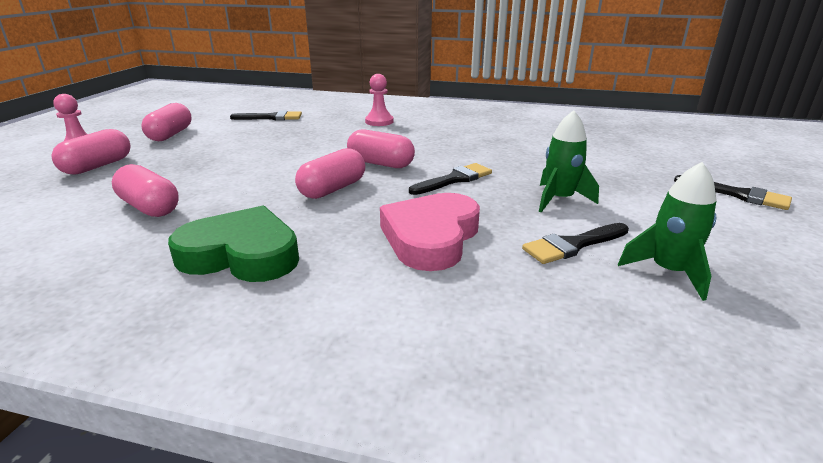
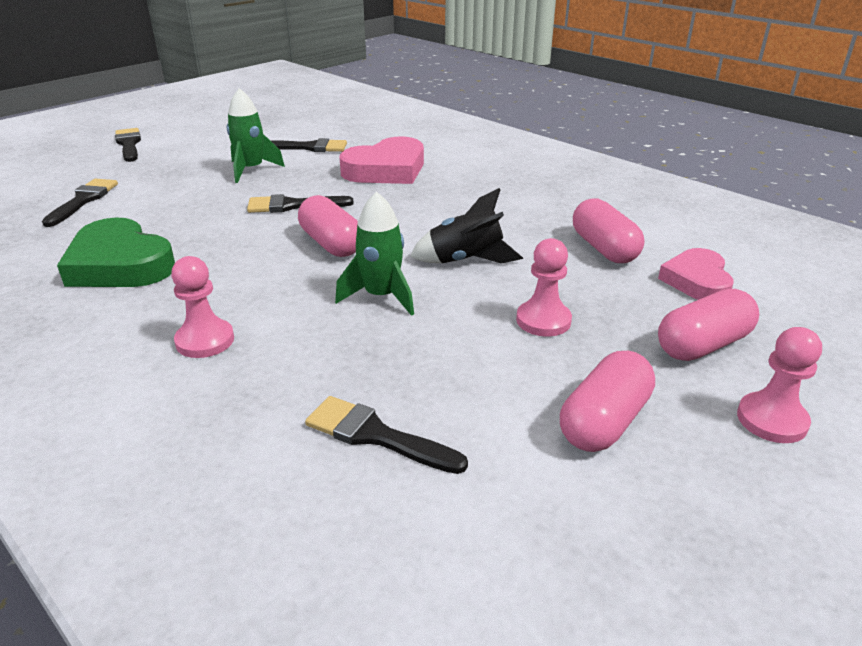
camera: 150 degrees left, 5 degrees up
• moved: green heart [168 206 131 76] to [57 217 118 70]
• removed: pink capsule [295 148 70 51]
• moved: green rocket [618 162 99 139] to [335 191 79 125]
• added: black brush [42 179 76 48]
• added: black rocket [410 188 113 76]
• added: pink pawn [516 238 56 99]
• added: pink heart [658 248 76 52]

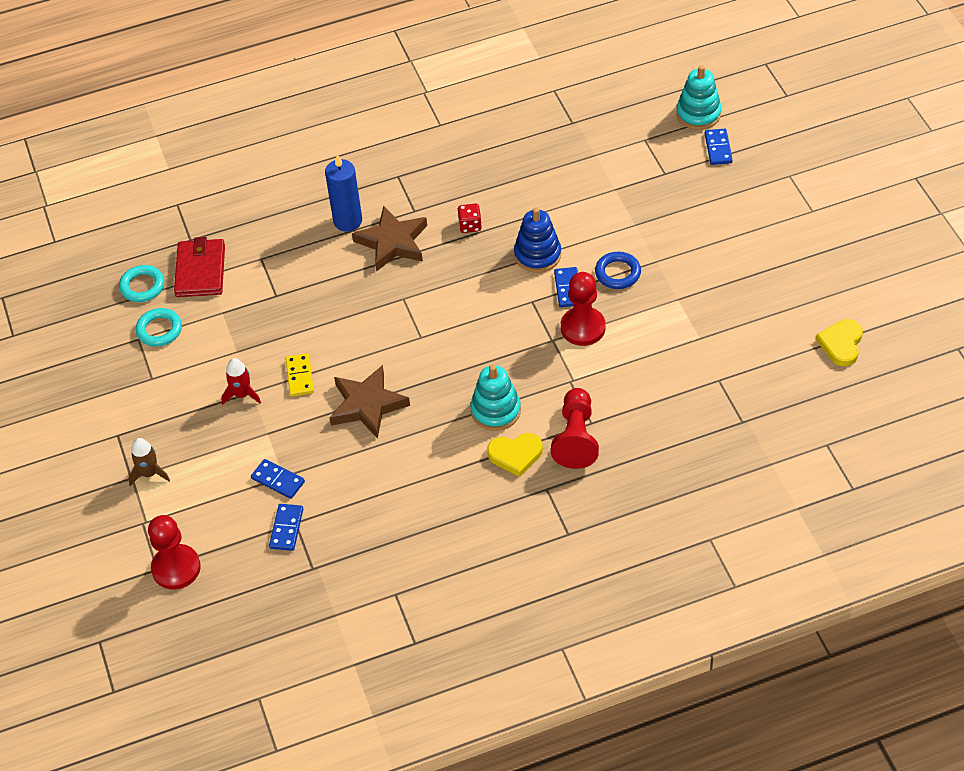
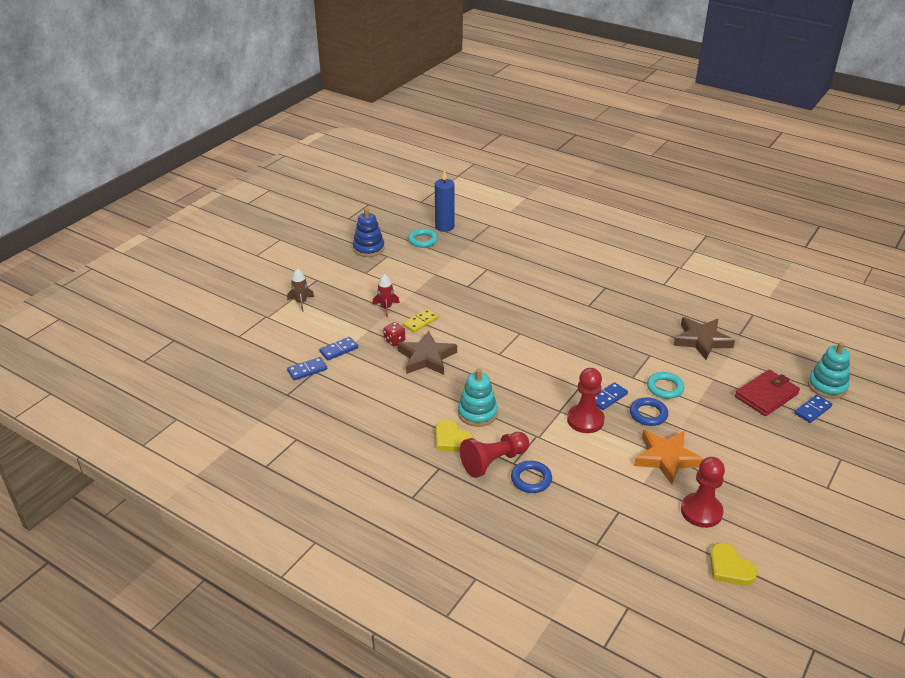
camera: 50 degrees right, 15 degrees down
• moved: turquoise ring [136 308 46 39] to [647 372 37 27]
• moved: red pawn [148 515 53 75] to [681 457 44 71]
• moved: red wallet [174 237 51 60] to [735 370 65 46]
• turned: blue domino [251 459 54 40] = [319 337 39 23] 60 degrees clockwise
• moved: blue candle [325 154 37 77] to [435 170 19 62]
• moved: brown star [352 206 75 66] to [673 317 62 43]
• moved: red dice [457 203 25 30] to [383 322 22 24]
• moved: blue stacking toy [514 207 47 66] to [353 208 32 49]
• turned: yellow heart [816 319 47 47] = [710 543 48 42] 105 degrees counterclockwise
• added: blue ring [511 461 41 32]
• added: orange star [634 430 70 54]

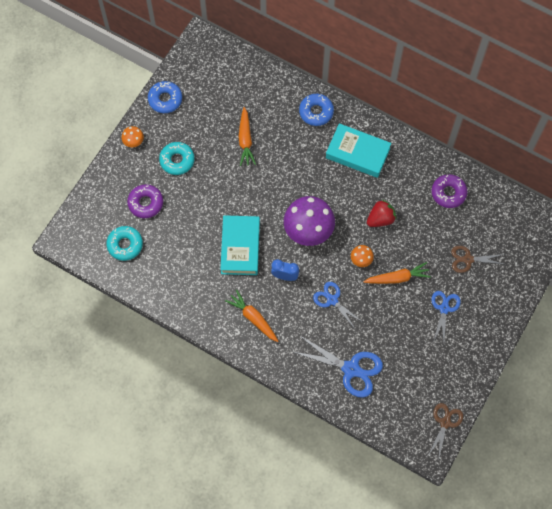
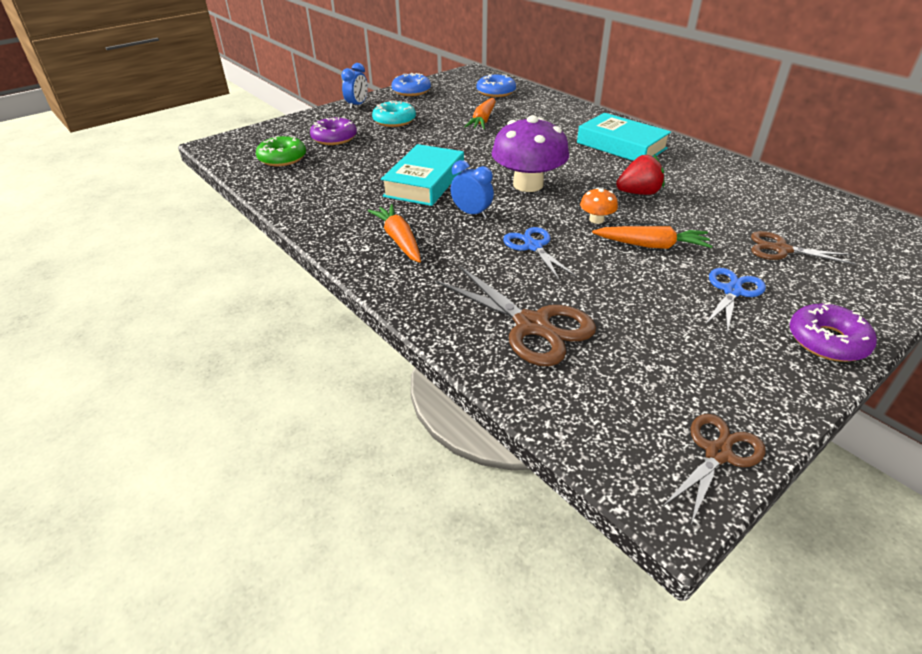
camera: 20 degrees right, 30 degrees down
• recoloured: turquoise donut [106 226 37 35] to green donut [256 135 50 31]
• replaced: orange mushroom [122 126 22 21] to blue clock [341 63 27 46]
• recoloured: blue scissors [291 335 92 63] to brown scissors [436 266 160 100]
• moved: blue donut [299 94 35 32] to [477 74 39 23]
• moved: purple donut [432 174 35 34] to [790 302 87 60]

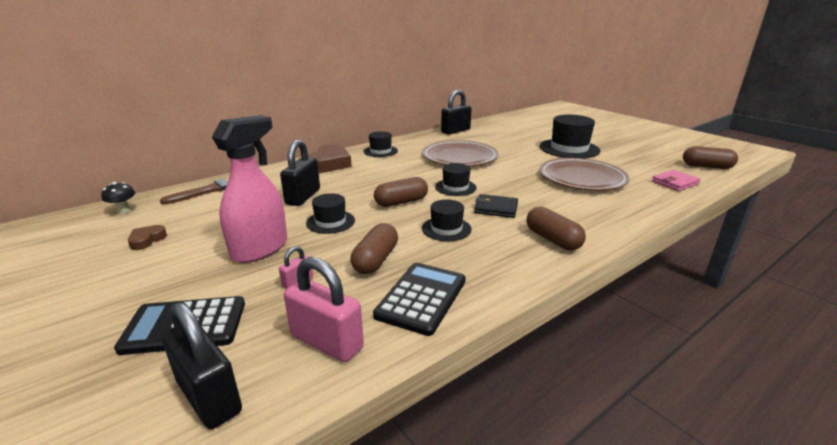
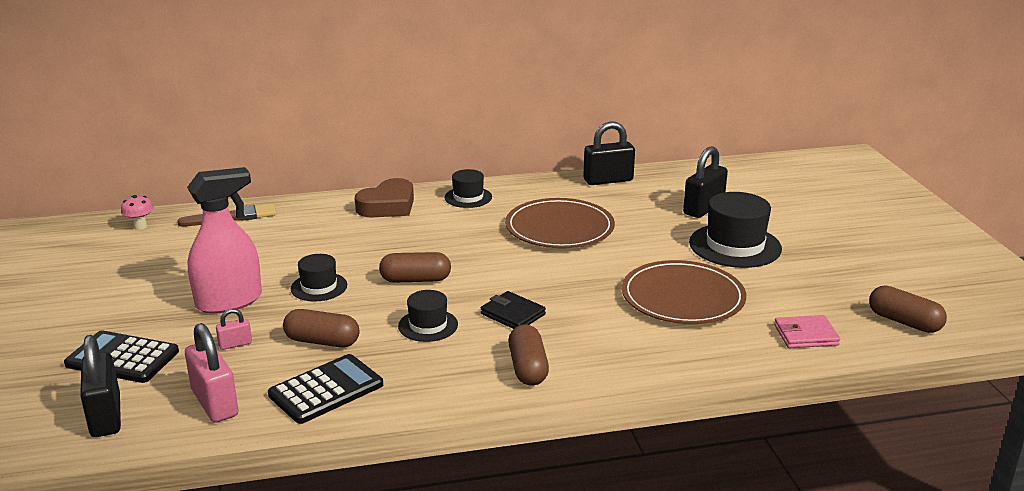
camera: 25 degrees right, 0 degrees up
• recoloured: black mushroom [101 182 34 32] to pink mushroom [121 195 33 35]
• removed: brown heart [128 225 39 25]
• moved: black padlock [280 140 40 66] to [683 146 45 72]
• turned: brown capsule [351 223 47 51] = [283 309 77 38] 60 degrees clockwise
• removed: black hat [435 163 42 33]

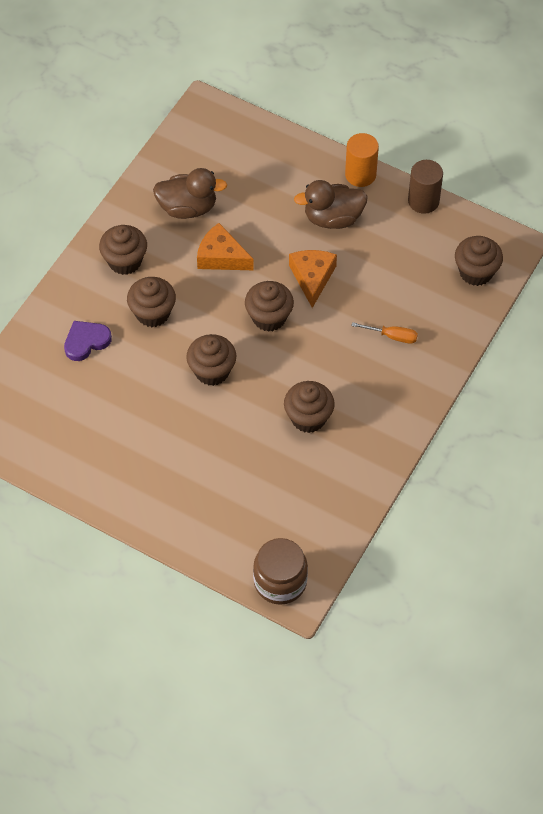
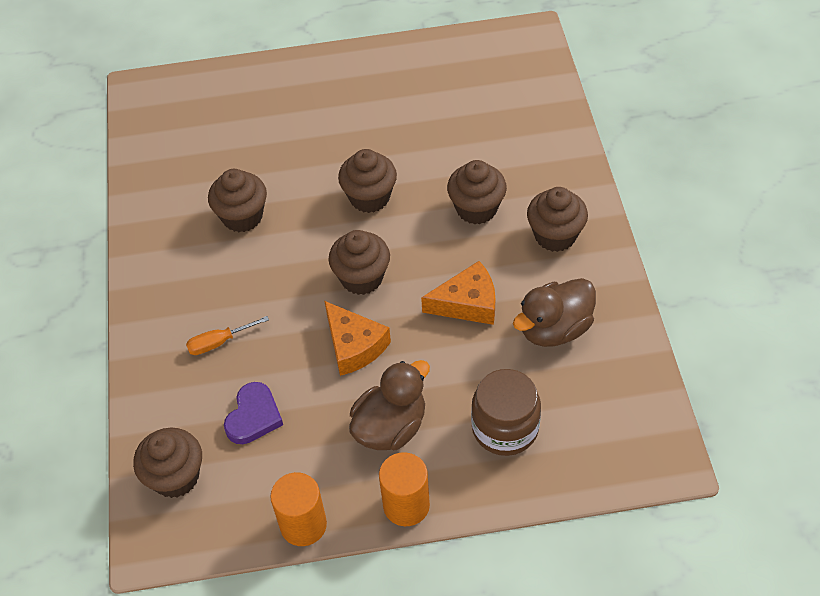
camera: 145 degrees right, 5 degrees down
• moved: purple heart [64 321 48 40] to [224 382 59 62]
• moved: brown jar [253 538 55 67] to [471 369 70 87]
• recoloured: brown cylinder [408 160 35 54] to orange cylinder [270 472 57 74]

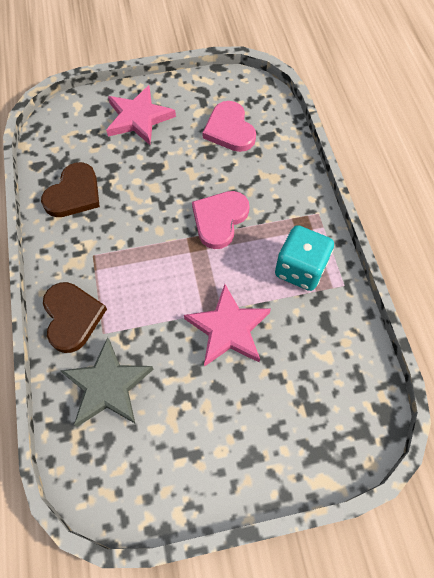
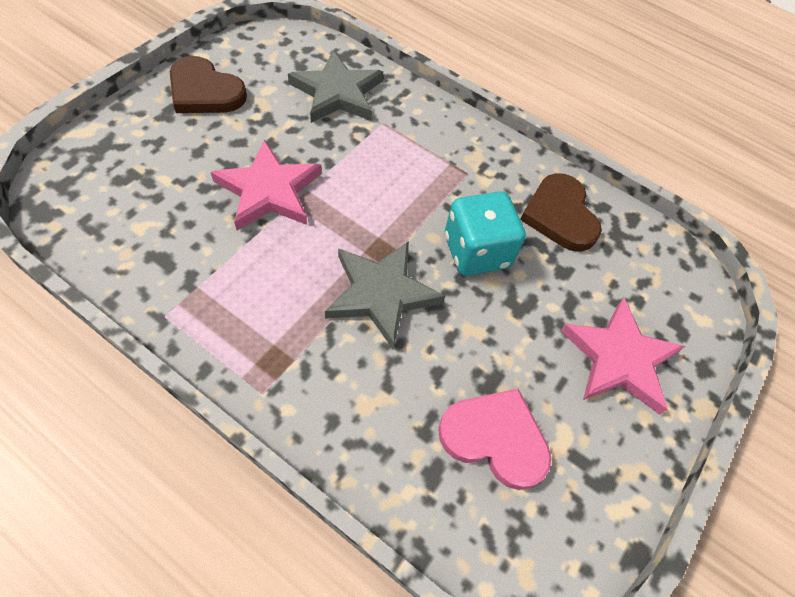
camera: 130 degrees right, 5 degrees down
• moved: brown heart [43 282 64 71] to [170 56 77 57]
• replaced: pink heart [192 191 58 58] to grey star [325 241 120 108]
• moved: turquoise dice [275 225 59 66] to [445 191 81 85]

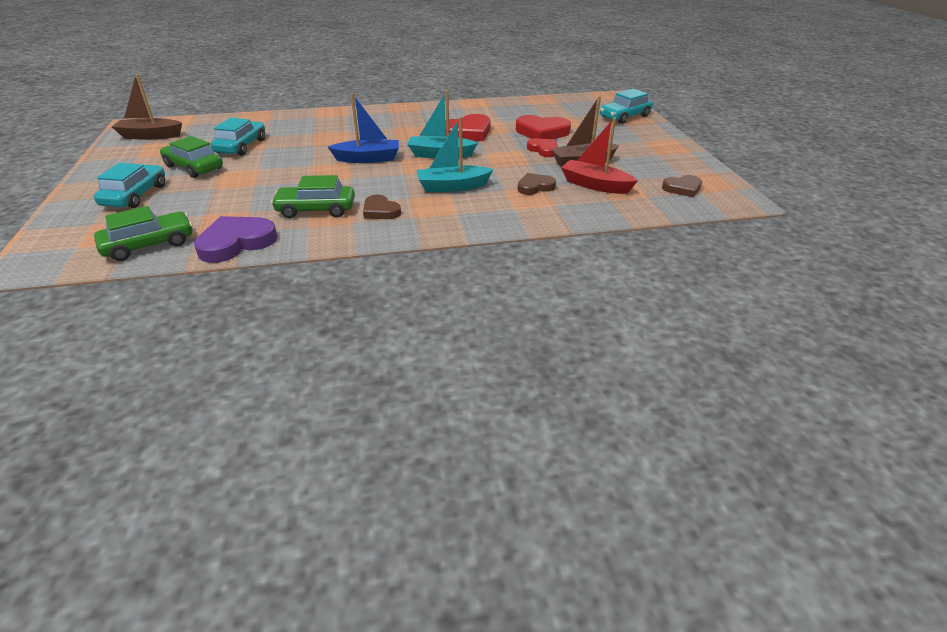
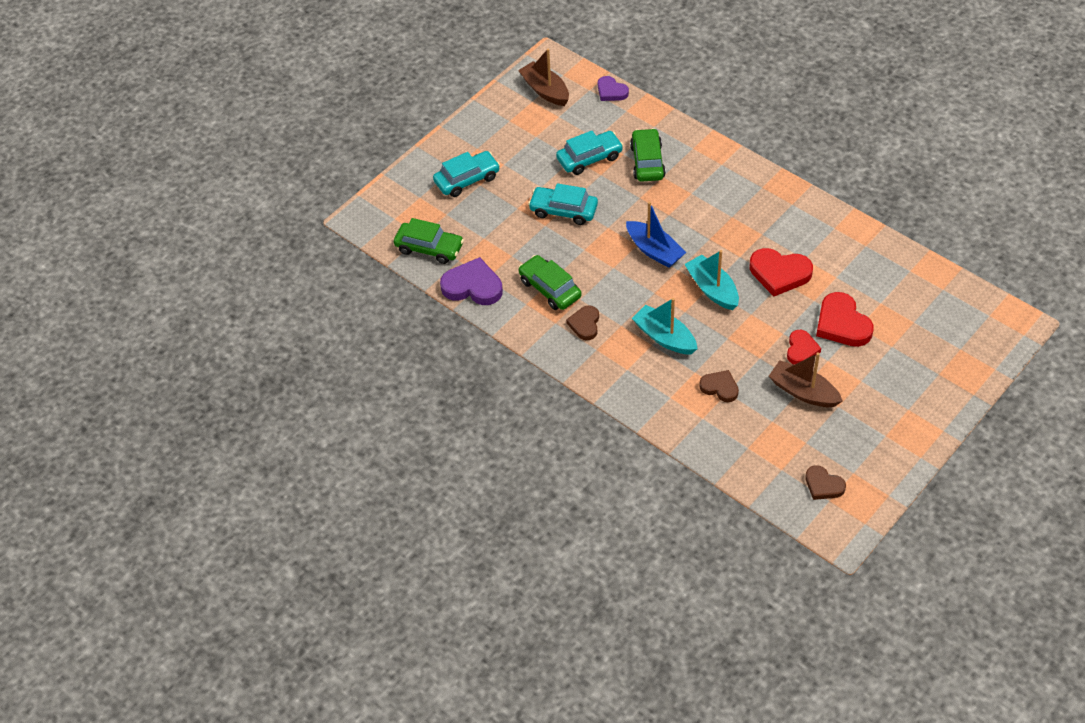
camera: 55 degrees right, 15 degrees up
• moved: green car [160 136 63 42] to [630 128 36 54]
• removed: red boat [561 117 77 77]
• moved: turquoise car [600 89 53 35] to [528 183 70 42]
• added: purple heart [598 76 31 25]

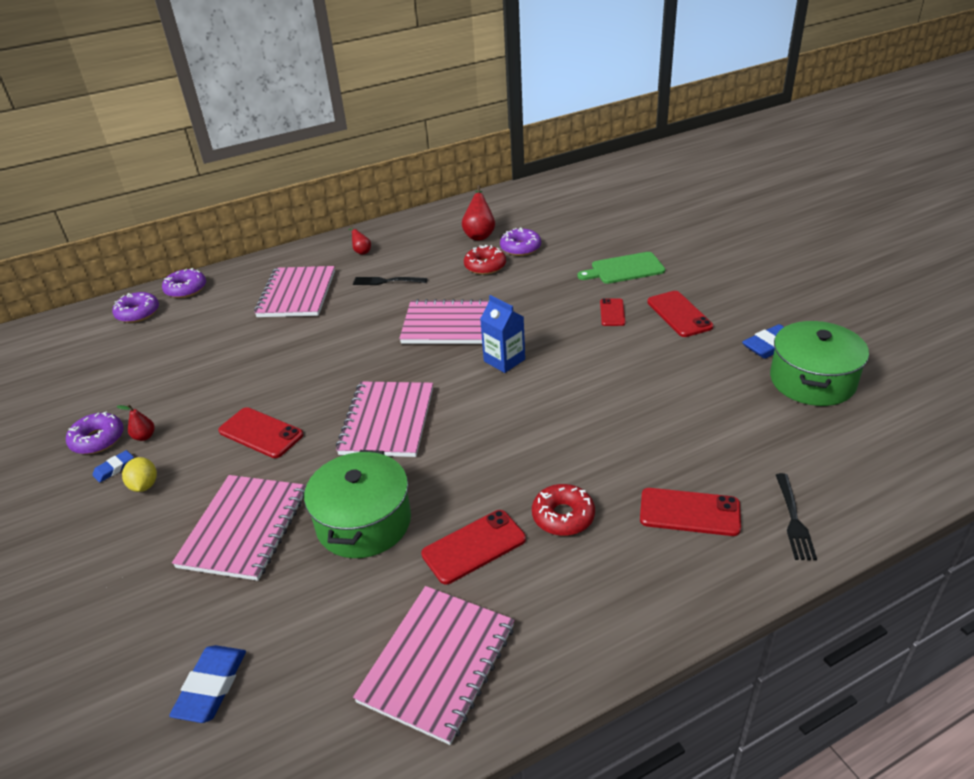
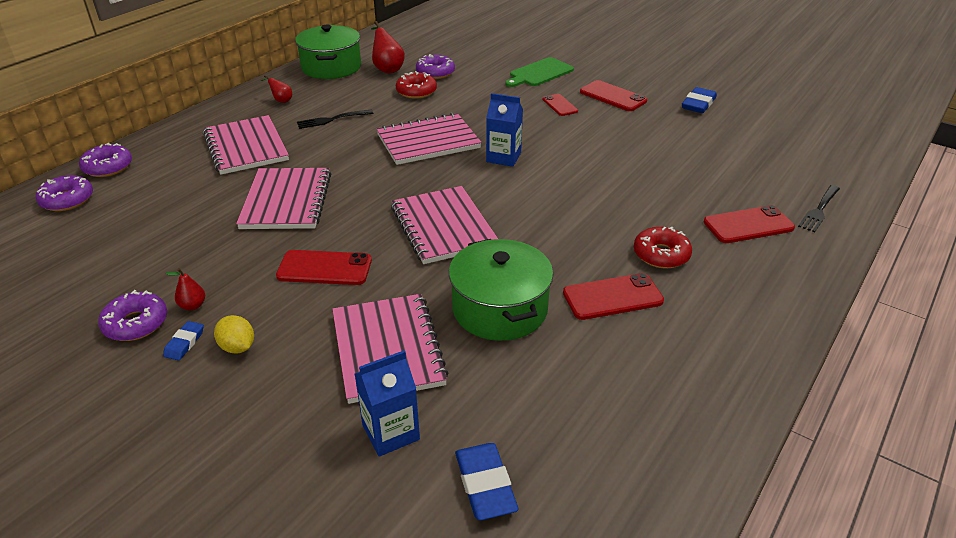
camera: 30 degrees left, 0 degrees up
• moved: pink notebook [353 586 161 159] to [236 168 95 61]
• turned: red phone [421 510 105 74] = [563 273 101 47] 45 degrees clockwise
• moved: green pot [770 321 99 85] to [295 25 66 54]
• turned: black fork [776 473 41 87] = [798 185 42 47] 60 degrees clockwise
• added: blue carton [355 351 65 106]

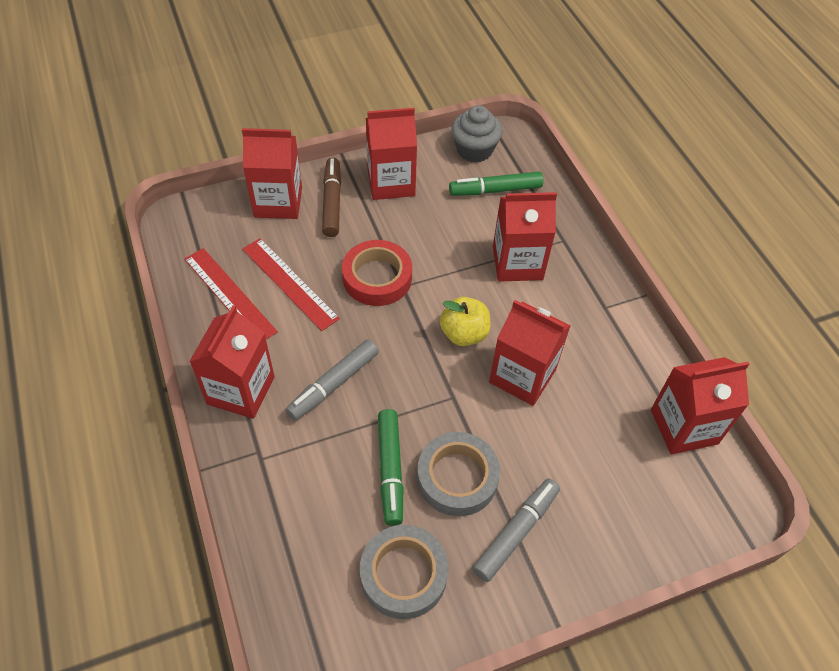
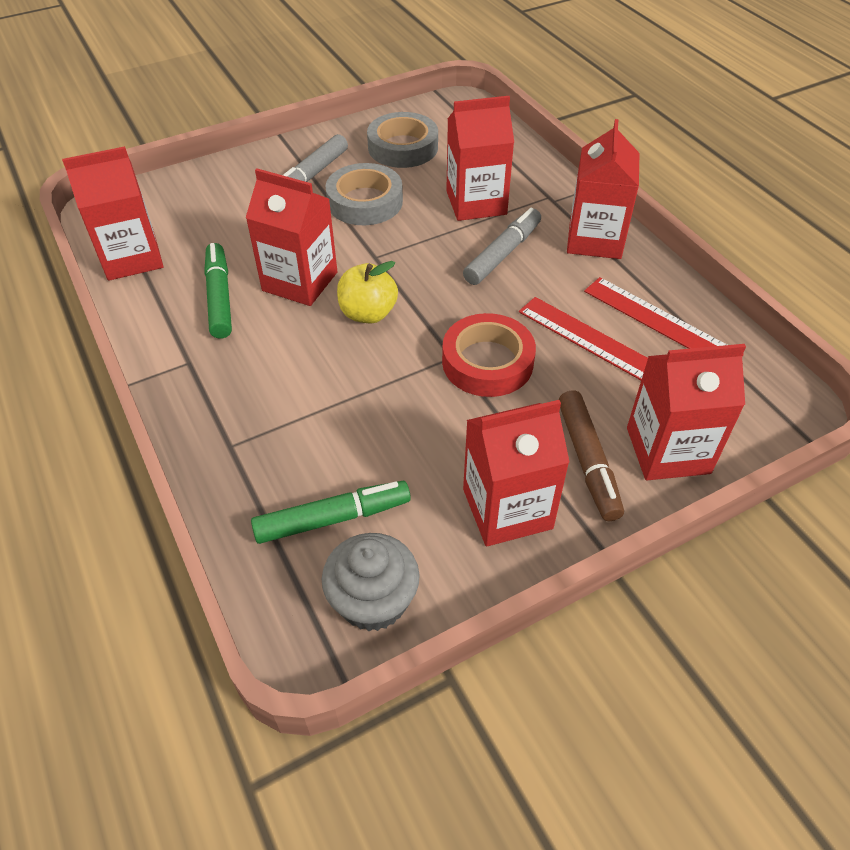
camera: 175 degrees right, 5 degrees down
• moved: green marker [378 409 25 117] to [204 243 28 95]
• moved: red carton [493 192 64 90] to [446 96 68 125]

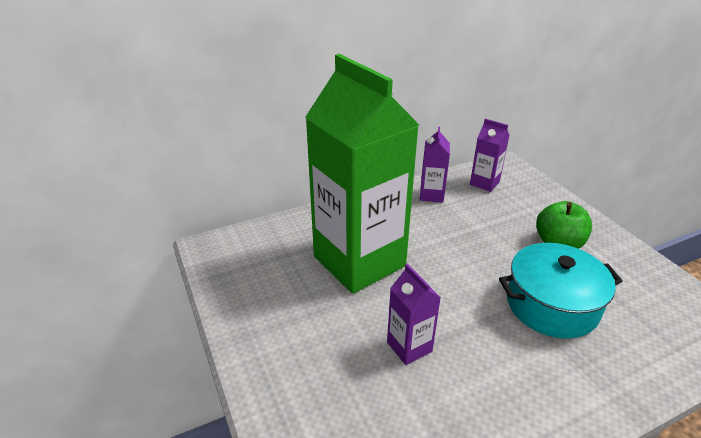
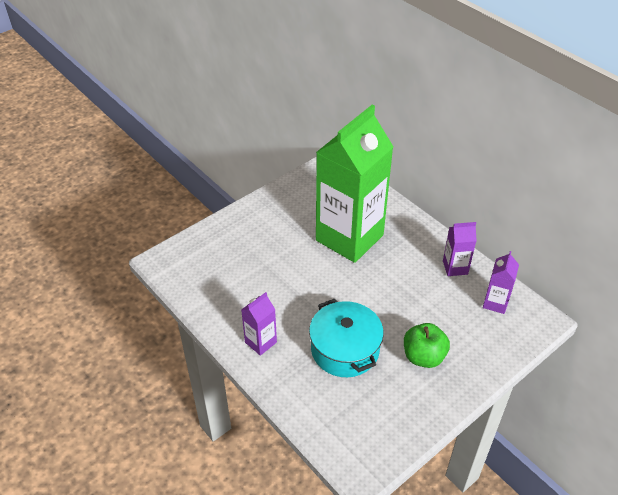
camera: 75 degrees right, 10 degrees up
• moved: purple carton [387 264 54 101] to [241 292 36 64]

